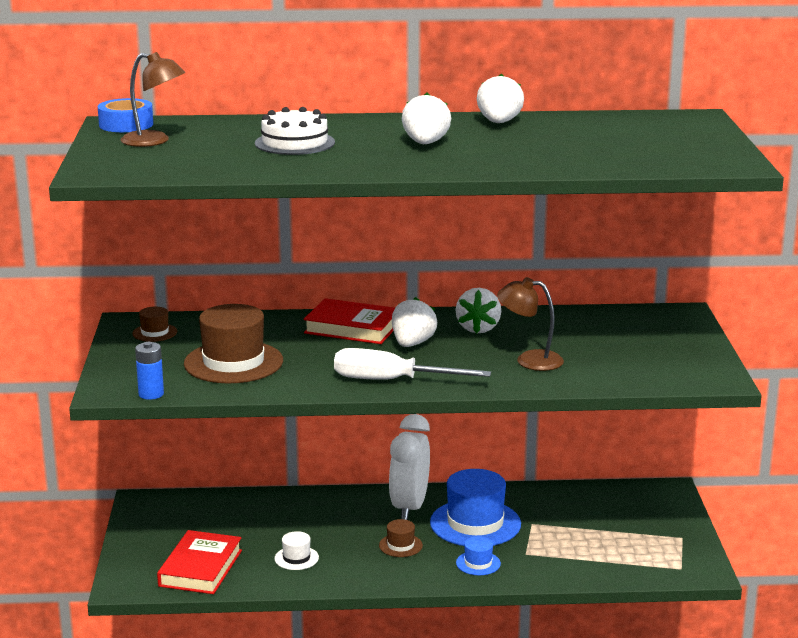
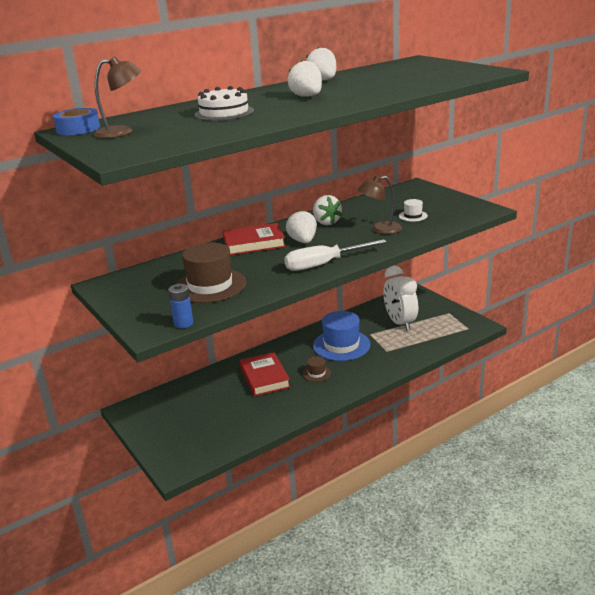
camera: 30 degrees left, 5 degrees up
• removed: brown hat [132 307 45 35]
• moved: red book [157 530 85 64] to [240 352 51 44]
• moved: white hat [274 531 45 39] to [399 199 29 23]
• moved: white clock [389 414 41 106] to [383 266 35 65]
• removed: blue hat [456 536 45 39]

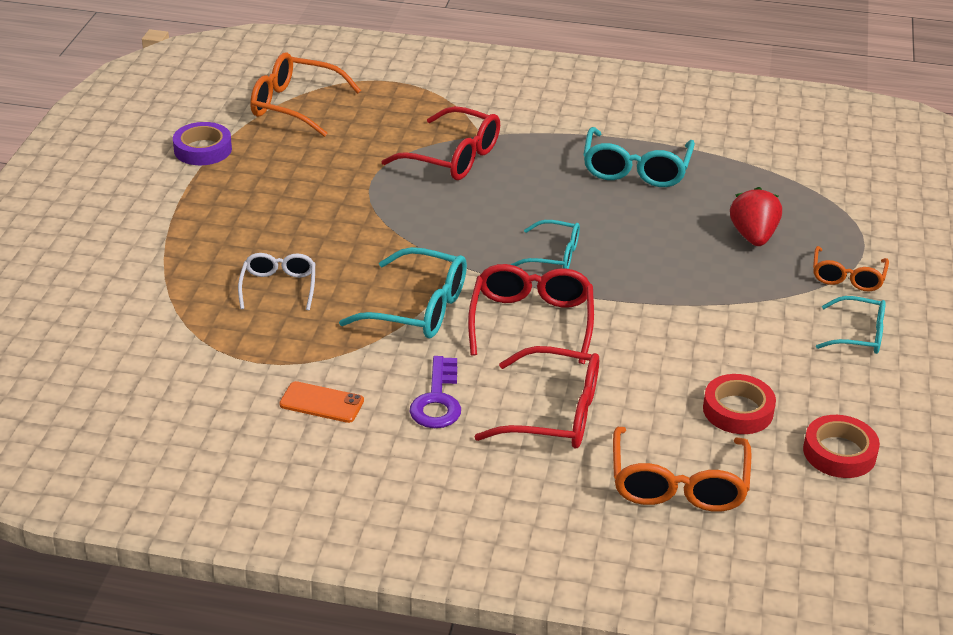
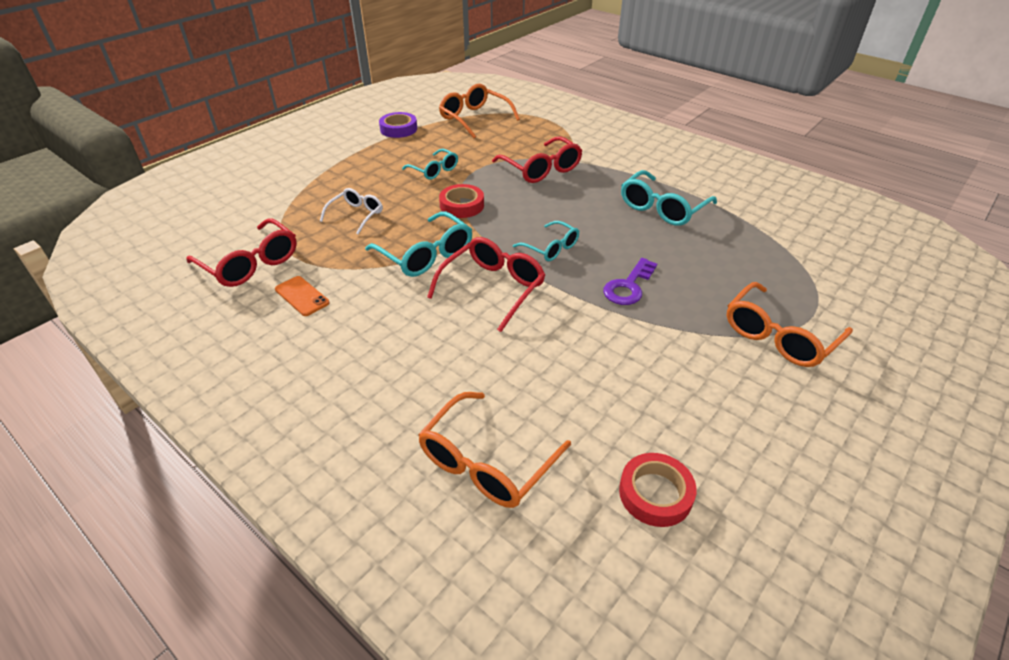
camera: 30 degrees right, 5 degrees up
• moved: purple key [410 356 51 72] to [603 258 54 47]
• moved: red glasses [474 346 125 102] to [187 218 110 69]
• moved: red tape [703 374 73 60] to [439 184 45 34]
• removed: red strawberry [730 187 52 59]
• resized: orange glasses [813 246 76 45] = [727 282 126 85] x1.60
• moved: turquoise glasses [816 296 70 58] to [402 149 56 31]

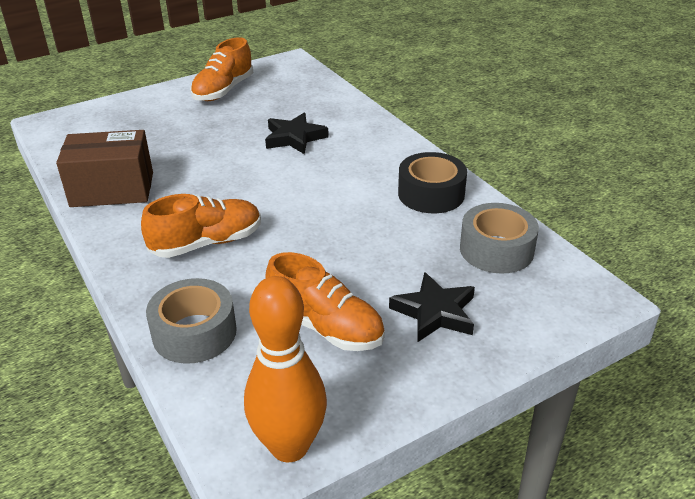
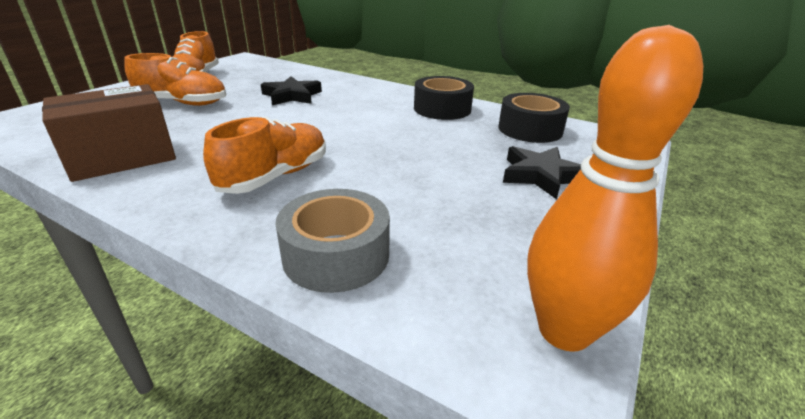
camera: 30 degrees left, 5 degrees down
• moved: orange shoe [266 252 119 99] to [124 53 102 53]
• recoloured: grey tape [460 203 79 71] to black tape [498 93 72 50]

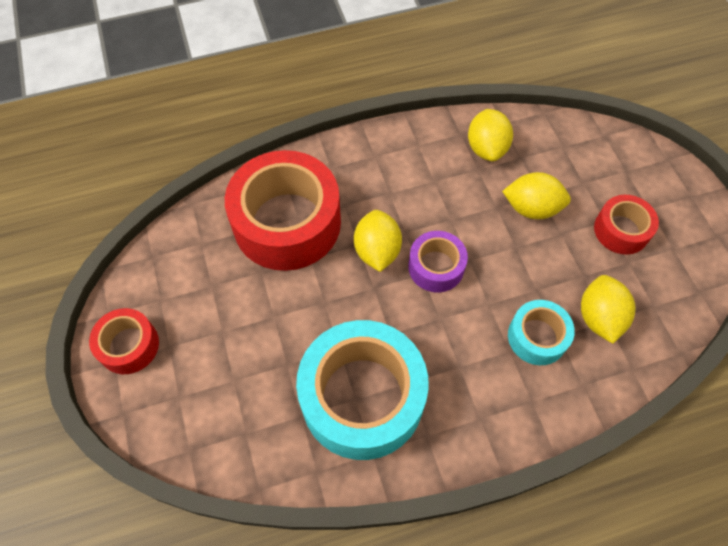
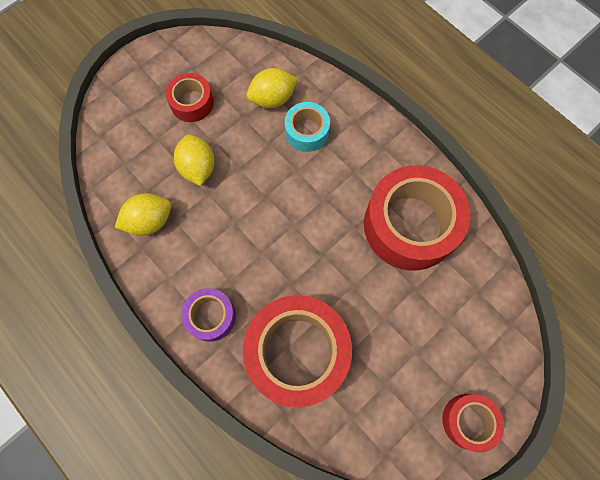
camera: 115 degrees left, 10 degrees up
• recoloured: turquoise tape [296 320 133 140] to red tape [364 165 107 106]
• removed: yellow lemon [354 210 48 62]
• moved: purple tape [408 231 60 61] to [181 288 55 54]

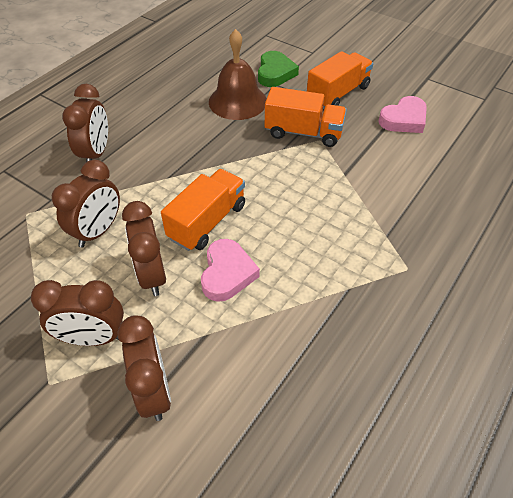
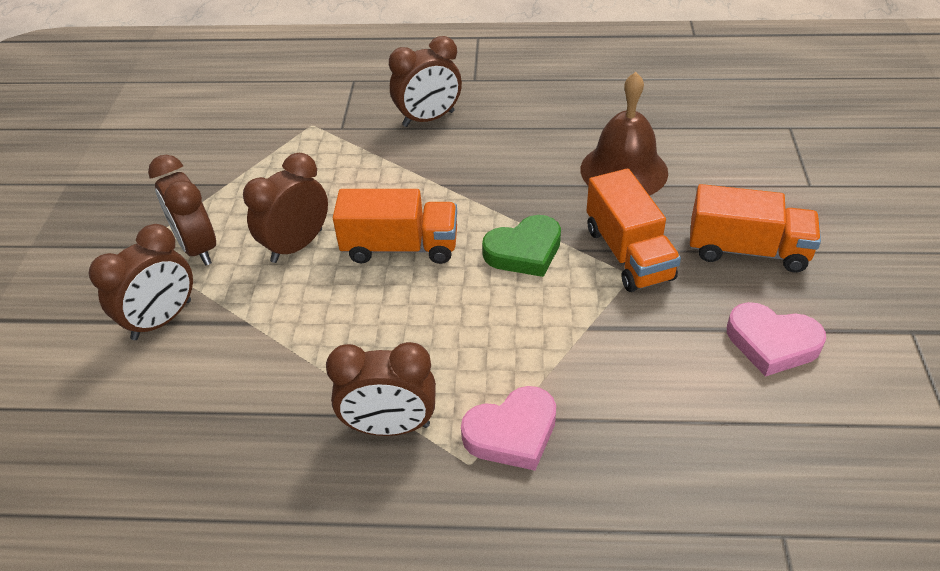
camera: 60 degrees right, 5 degrees down
• moved: brown clock [52 160 68 88] to [326 342 110 94]
• moved: pink heart [201 239 59 63] to [461 386 95 85]
• moved: green heart [258 51 41 36] to [482 215 79 62]

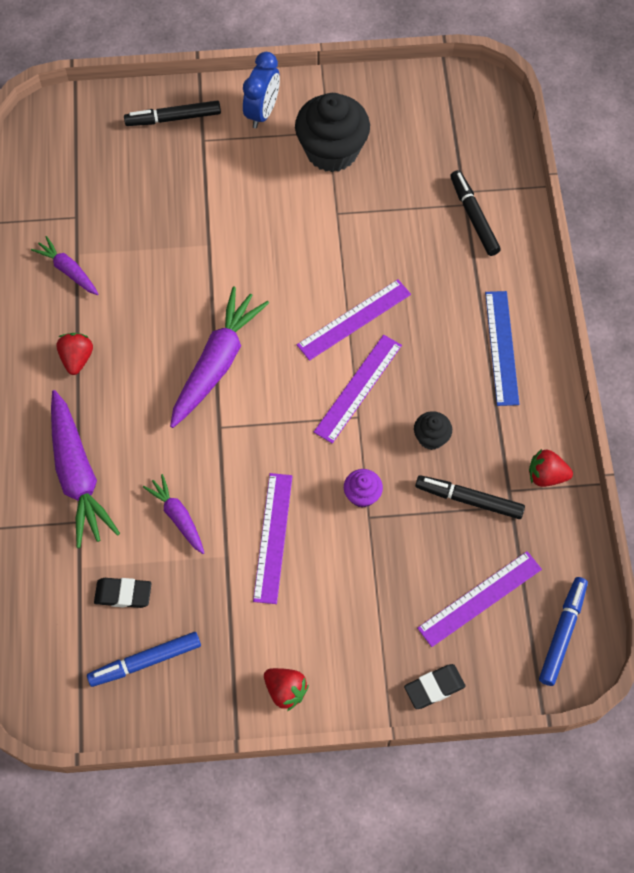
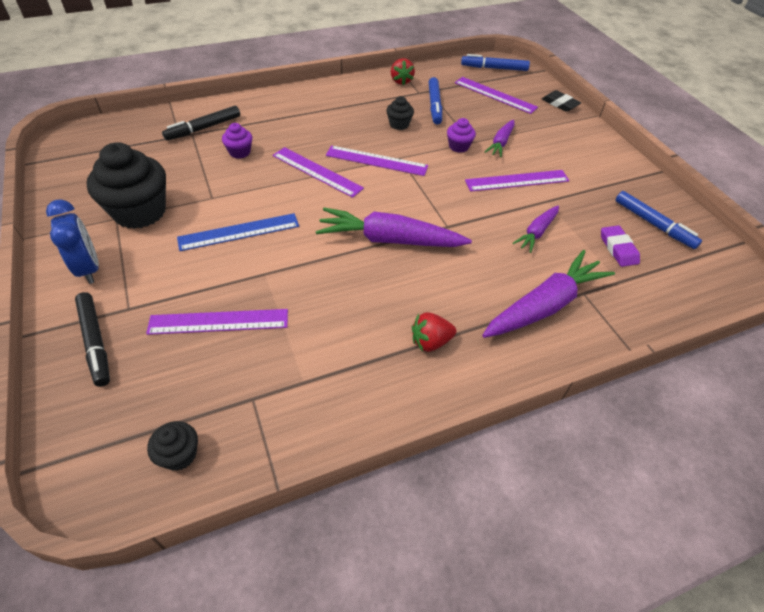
camera: 110 degrees left, 15 degrees down
• moved: purple carrot [31 236 67 59] to [485 120 30 37]
• recoloured: black eraser [94 578 58 30] to purple eraser [601 225 39 42]
• turned: blue clock [243 52 37 76] = [46 200 53 84] 60 degrees clockwise
• removed: red strawberry [264 668 45 43]
• recoloured: black marker [415 475 110 44] to blue marker [429 77 13 48]
• moved: blue ruler [485 291 34 115] to [177 213 122 38]
• added: purple ruler [146 309 142 26]
• added: black cupcake [147 421 51 50]
• added: purple cupcake [222 123 30 36]

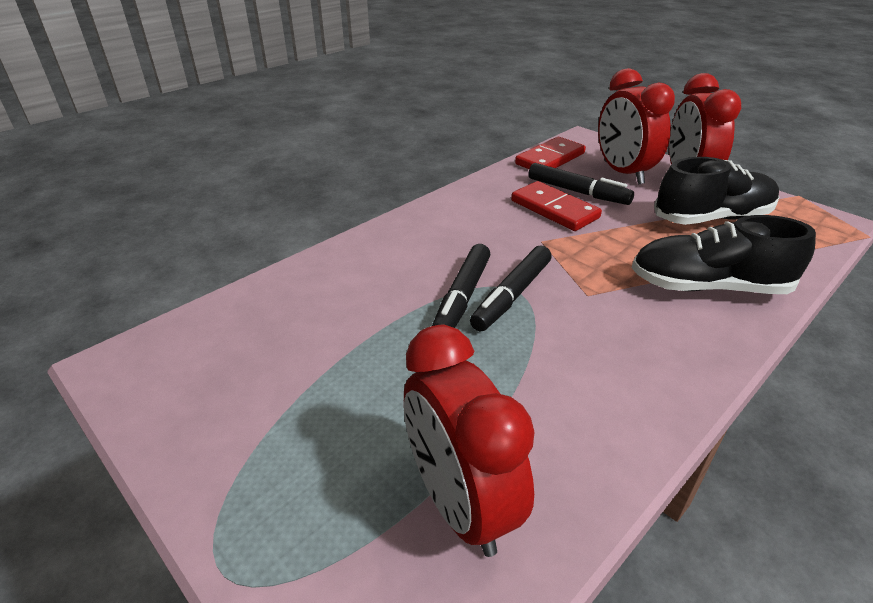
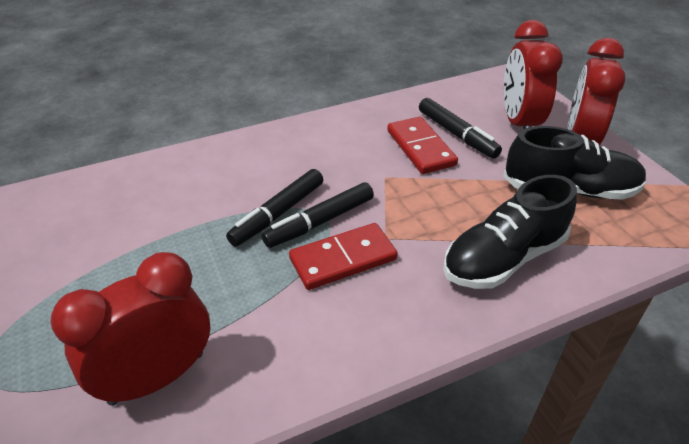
camera: 20 degrees right, 5 degrees up
• turned: red clock [404 325 130 232] = [50 252 160 154] 60 degrees clockwise
• moved: red domino [515 137 71 32] to [289 223 109 67]
• turned: black shoe [631 215 185 79] = [443 175 134 114] 60 degrees counterclockwise

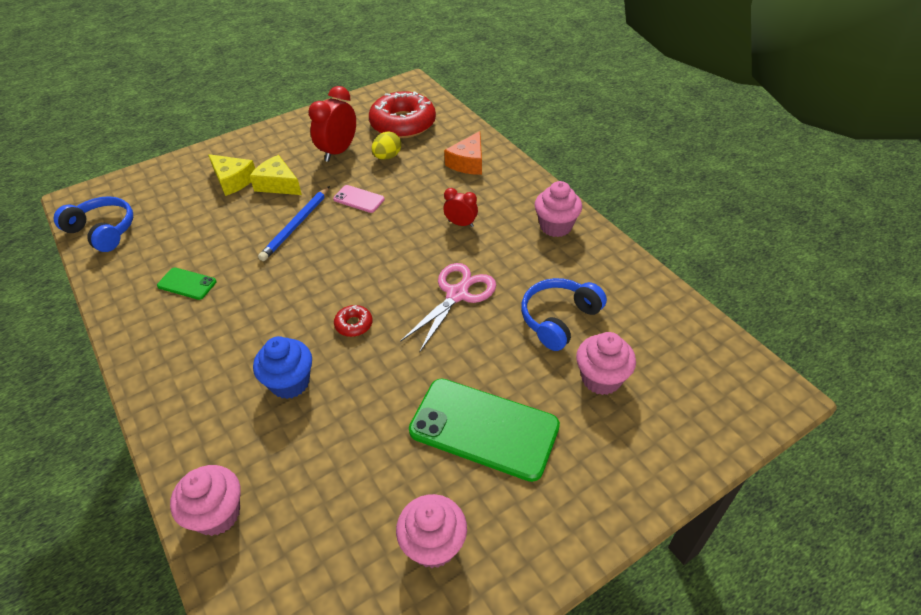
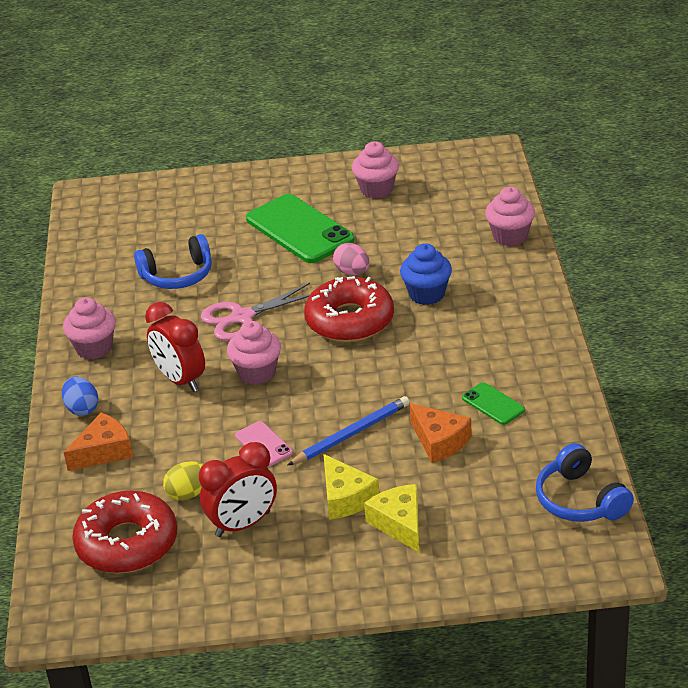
camera: 150 degrees left, 10 degrees down
• resized: red donut [334 305 39 32] = [304 276 90 66] x2.36
• resized: red clock [444 188 34 39] = [145 302 60 90] x1.74
• moved: pink cupcake [576 332 60 63] to [227 321 54 64]
• added: blue egg [62 377 36 39]
• added: pink egg [333 243 36 32]
• added: orange cheese [409 403 63 60]

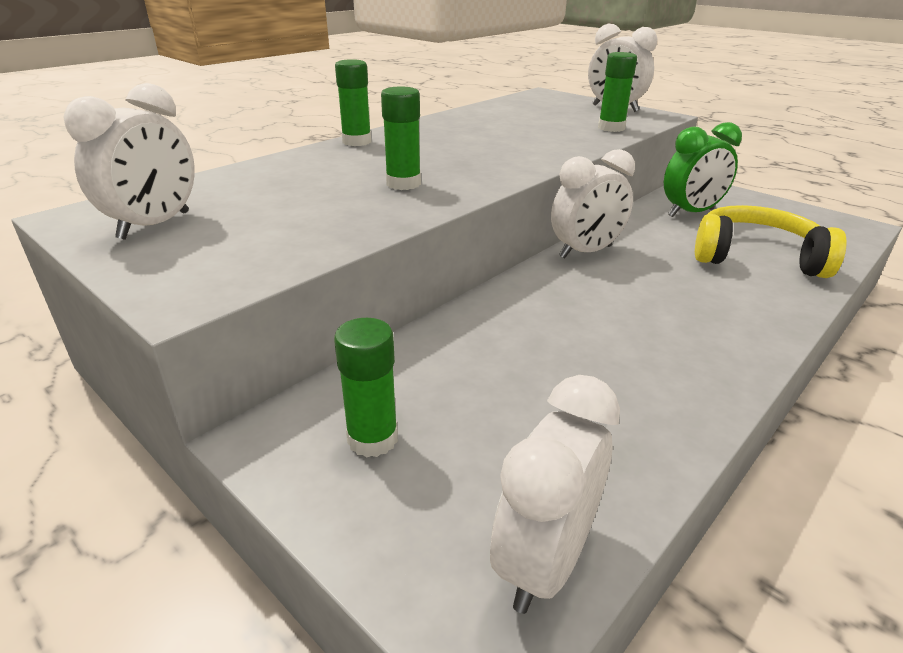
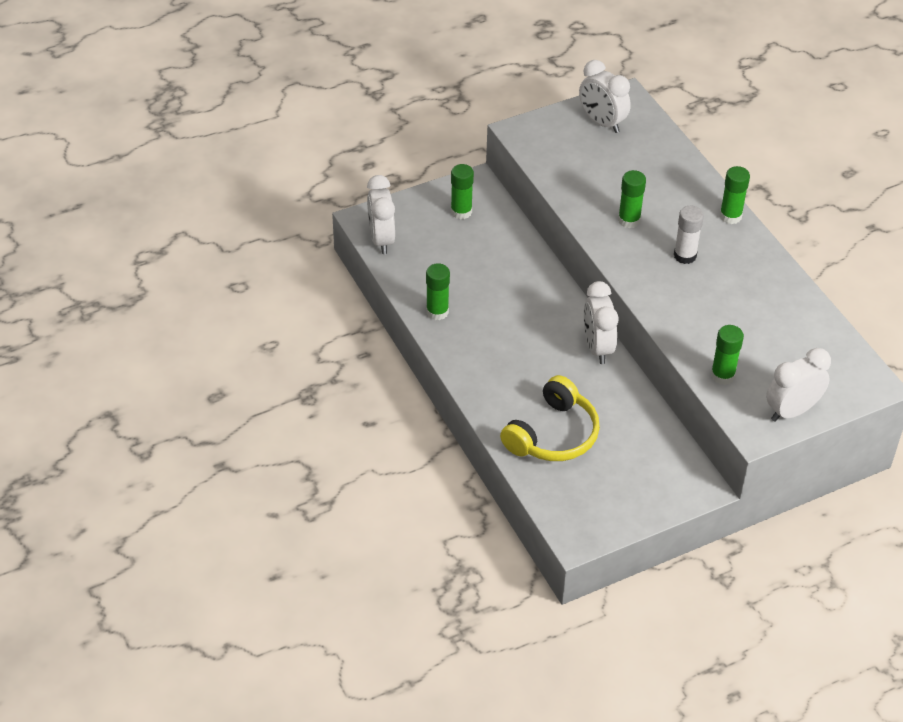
camera: 110 degrees right, 15 degrees up
• turned: white clock [490 375 130 239] = [367 175 28 79] 150 degrees counterclockwise
• removed: green clock [664 122 78 95]
• added: green glue stick [426 263 24 57]
• added: white glue stick [674 206 30 58]

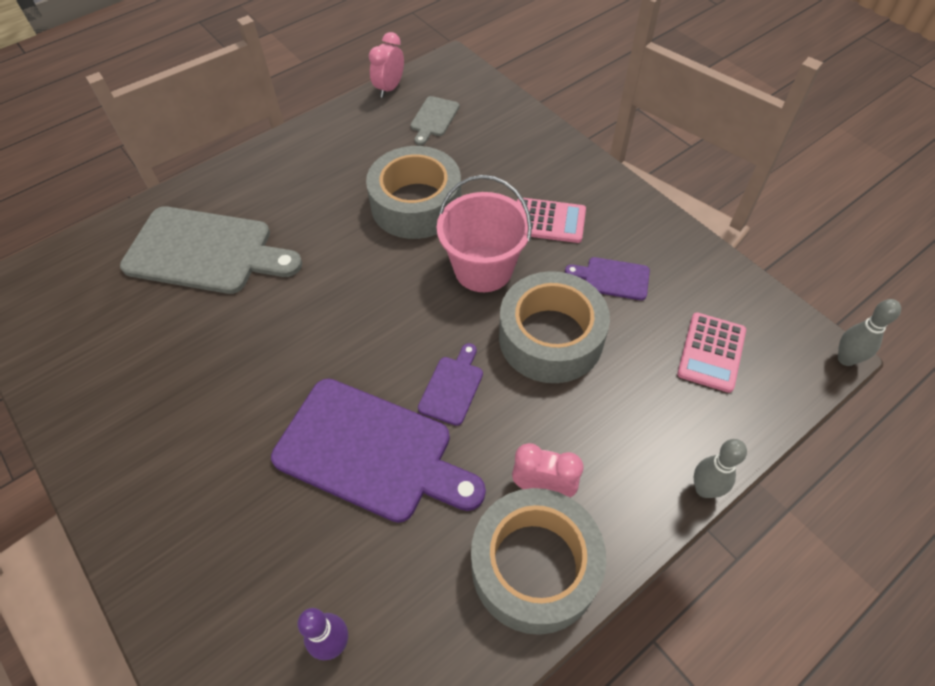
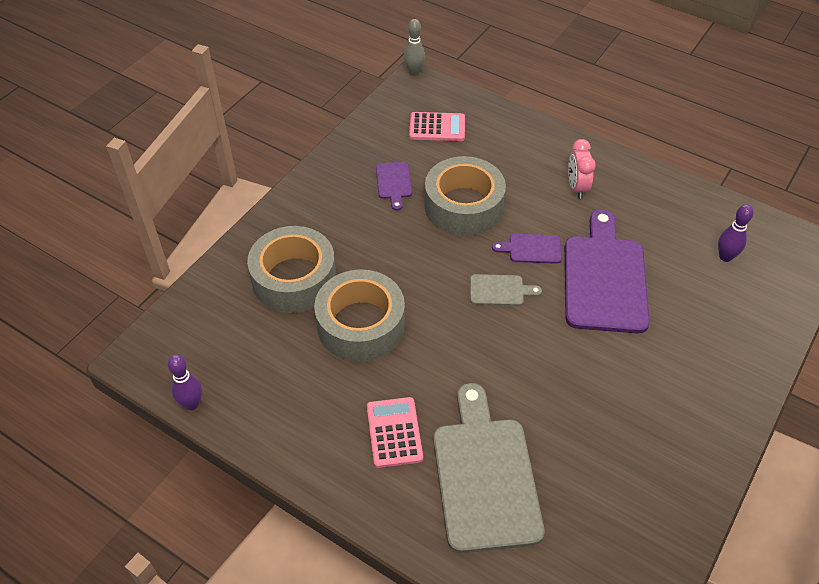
camera: 110 degrees left, 5 degrees down
• replaced: pink clock [369 32 35 66] to purple bowling pin [167 355 35 55]
• moved: grey cutting board [410 96 49 49] to [470 274 72 32]
• removed: pink bucket [437 175 95 117]
• moved: grey tape [471 488 135 147] to [247 226 89 87]
• moved: pink calculator [517 198 69 45] to [367 397 56 71]
• removed: grey bowling pin [694 439 53 59]

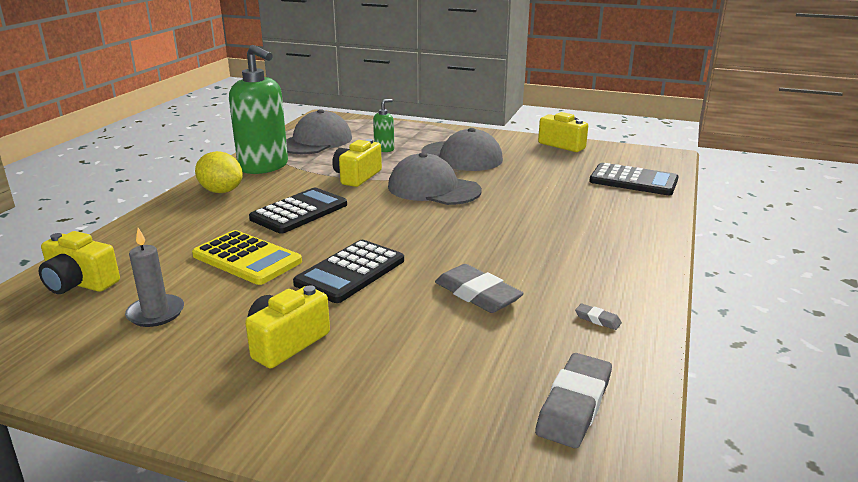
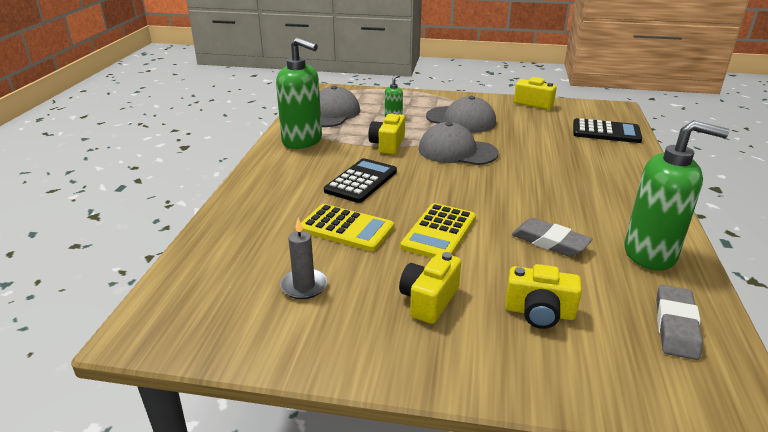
camera: 10 degrees left, 5 degrees up
• moved: yellow camera [39 231 81 63] to [505 264 77 65]
• removed: yellow lemon [195 151 48 42]
• recoloured: black calculator [293 240 111 63] to yellow calculator [401 203 75 55]
• replaced: grey eraser [575 303 47 27] to green soap dispenser [624 120 105 150]

